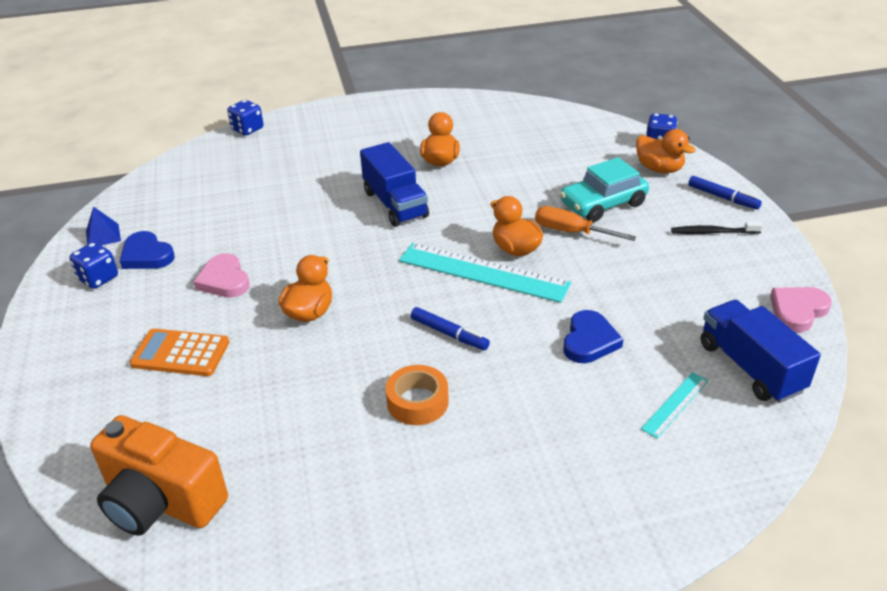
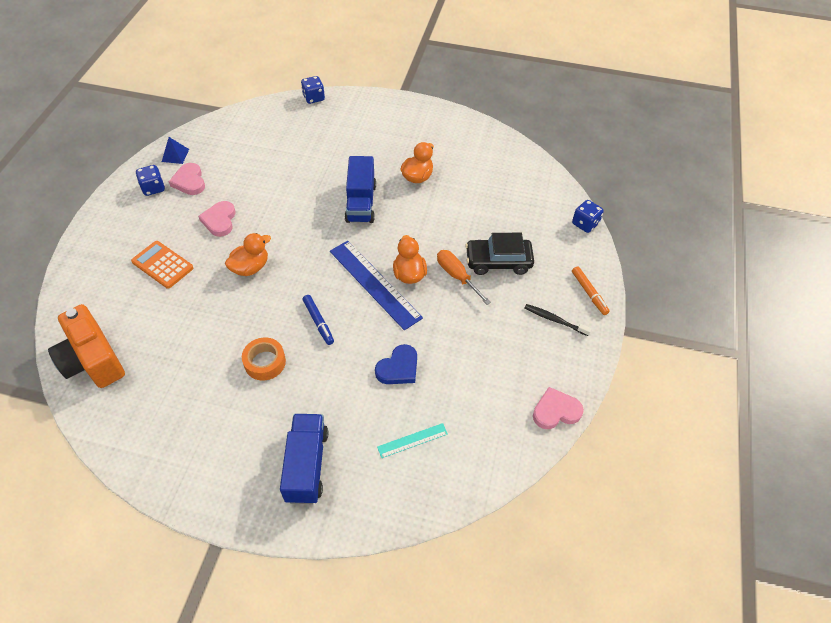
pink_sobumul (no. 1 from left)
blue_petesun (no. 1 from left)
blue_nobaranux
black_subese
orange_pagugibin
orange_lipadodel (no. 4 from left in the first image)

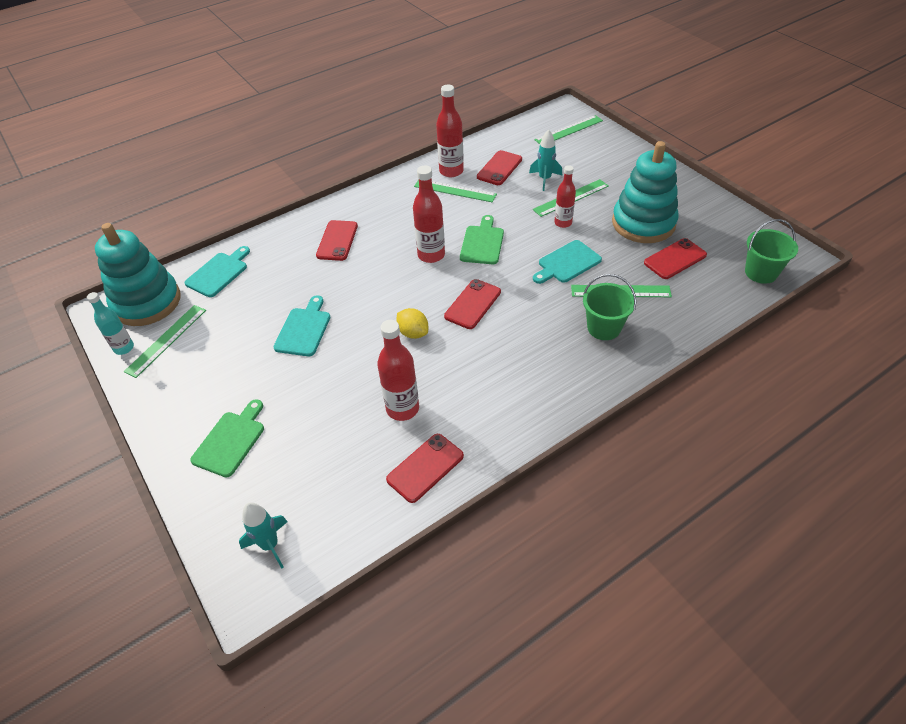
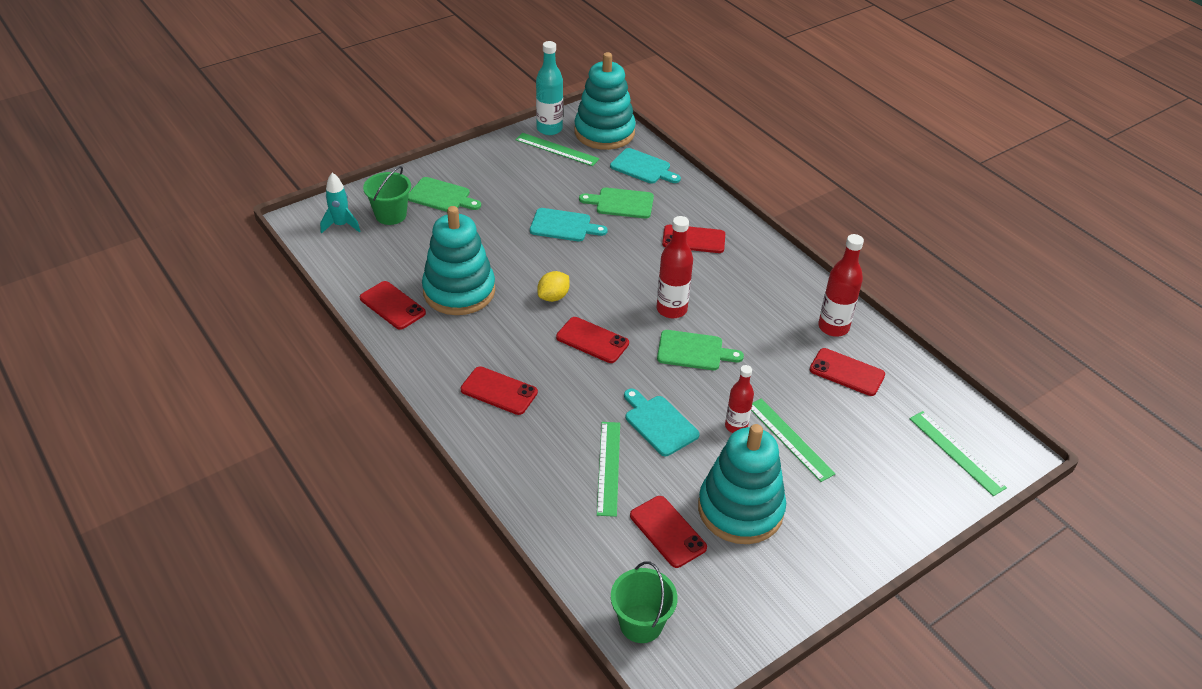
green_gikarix (no. 1 from left)
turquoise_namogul (no. 1 from left)
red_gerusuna (no. 2 from left)
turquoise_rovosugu
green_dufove (no. 2 from left)
green_nobaranux (no. 2 from left in the first image)
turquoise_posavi (no. 2 from left in the first image)

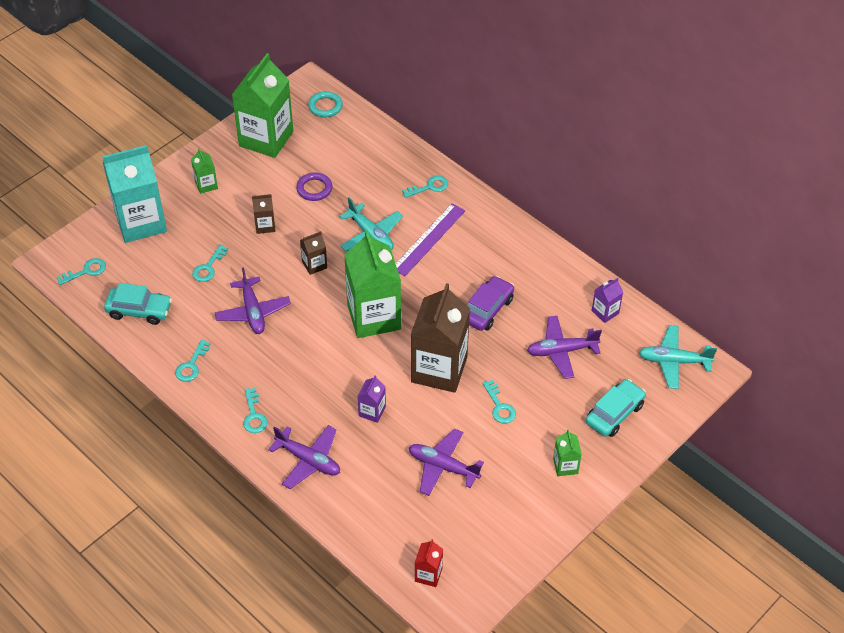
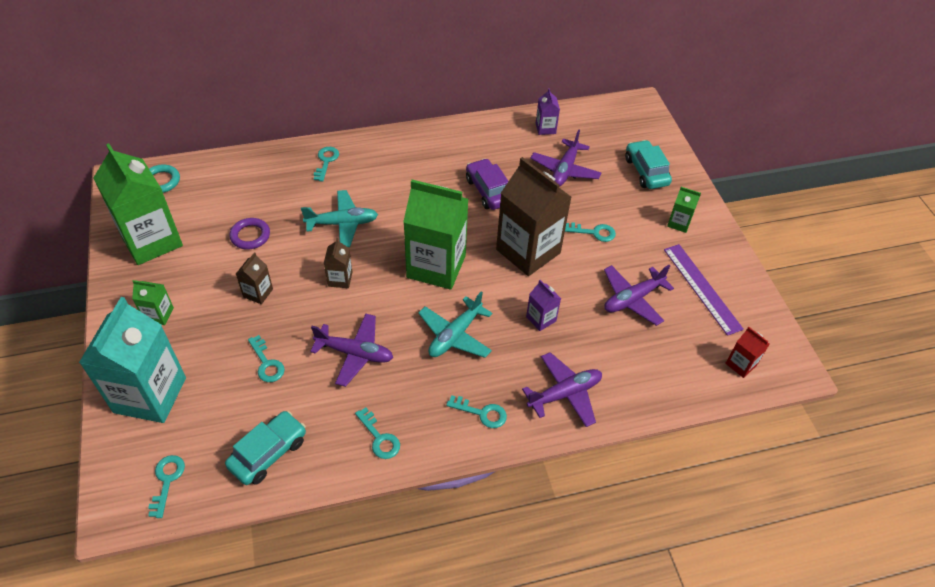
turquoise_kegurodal (no. 2 from left)
purple_nobaranux

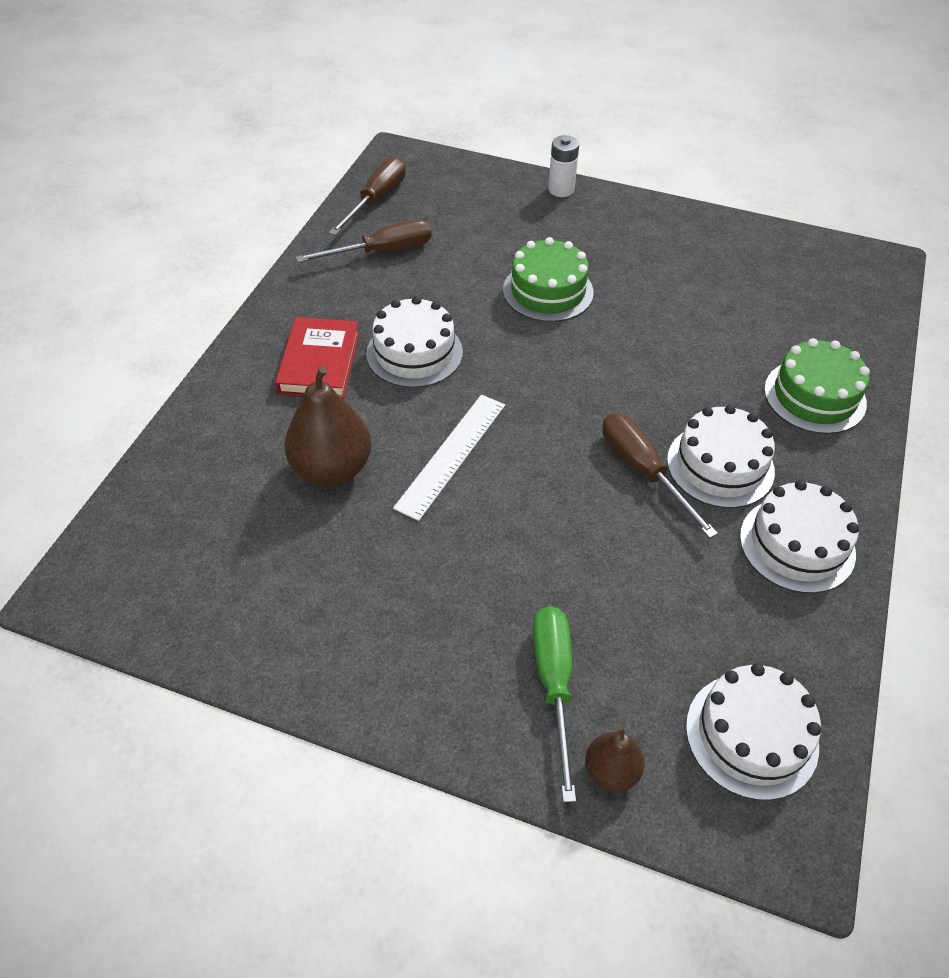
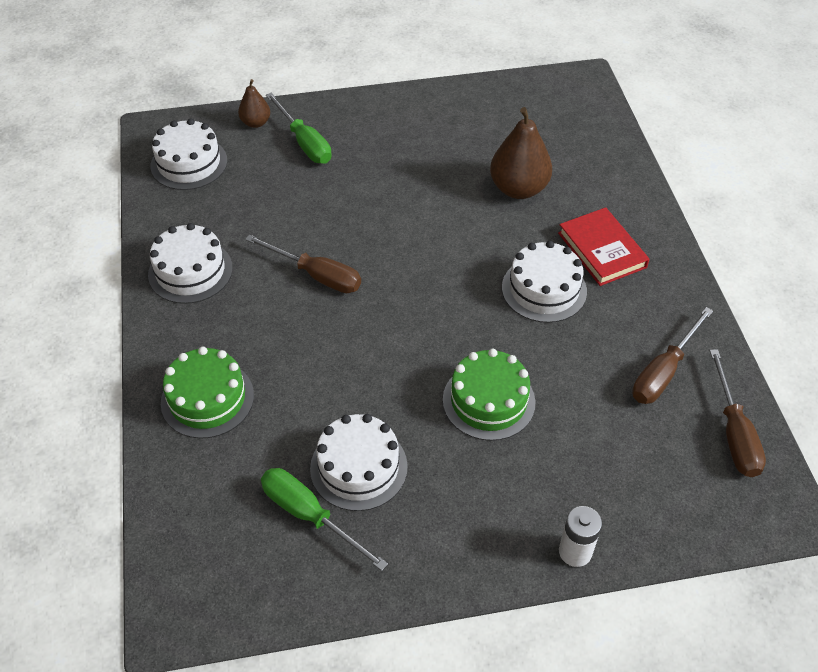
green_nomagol (no. 2 from left)
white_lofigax (no. 3 from left)
white_nobaranux

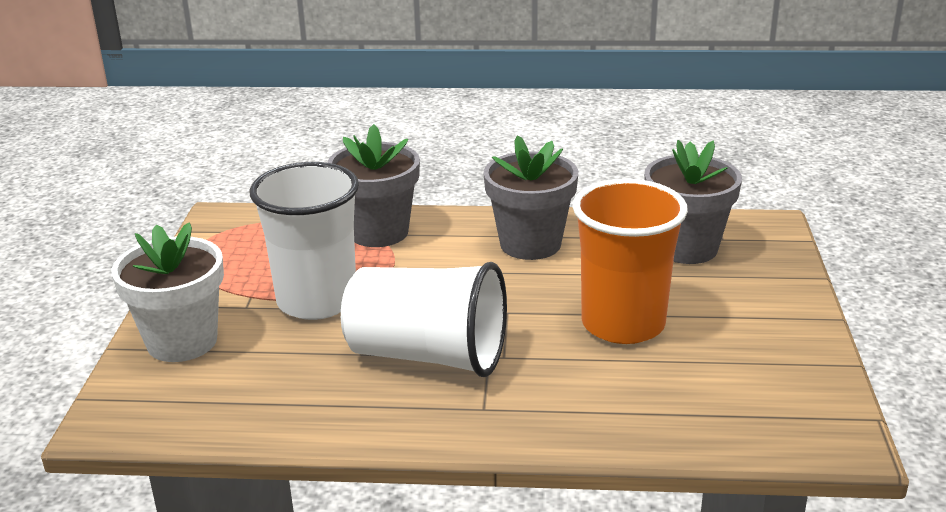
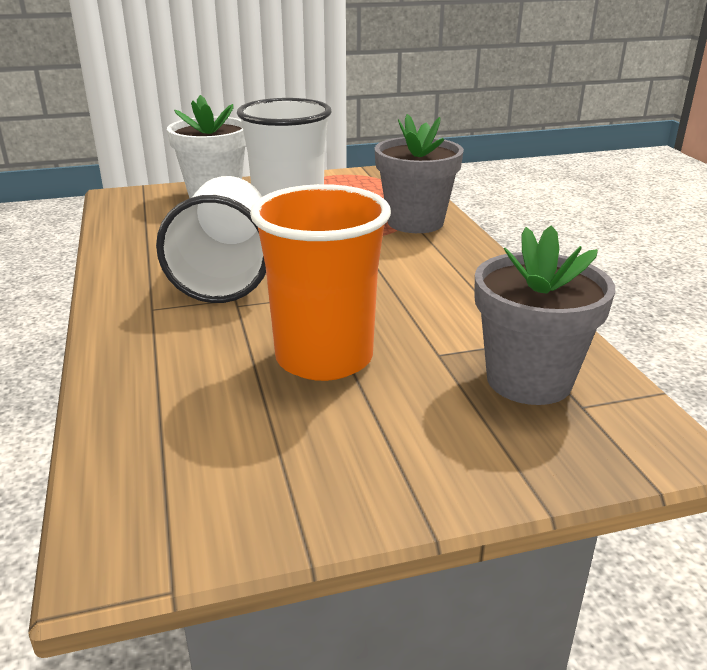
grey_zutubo (no. 2 from left in the first image)

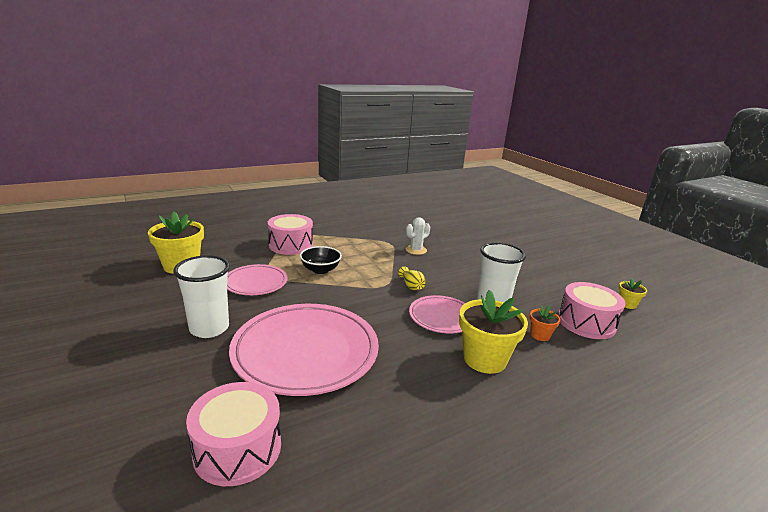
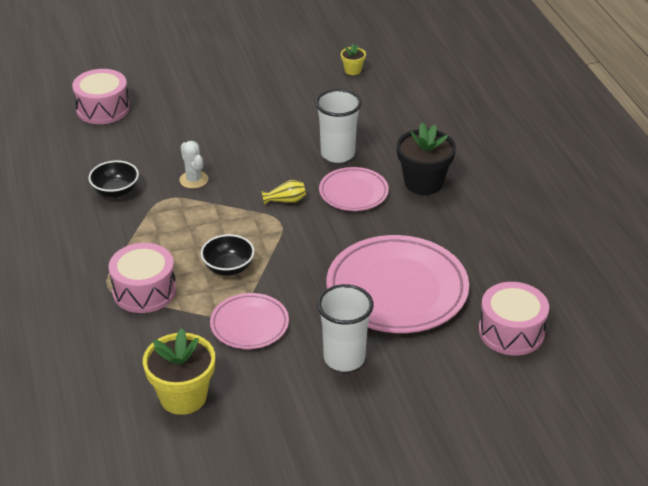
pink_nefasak (no. 1 from left)
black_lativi (no. 1 from left)
black_zutubo
orange_zutubo

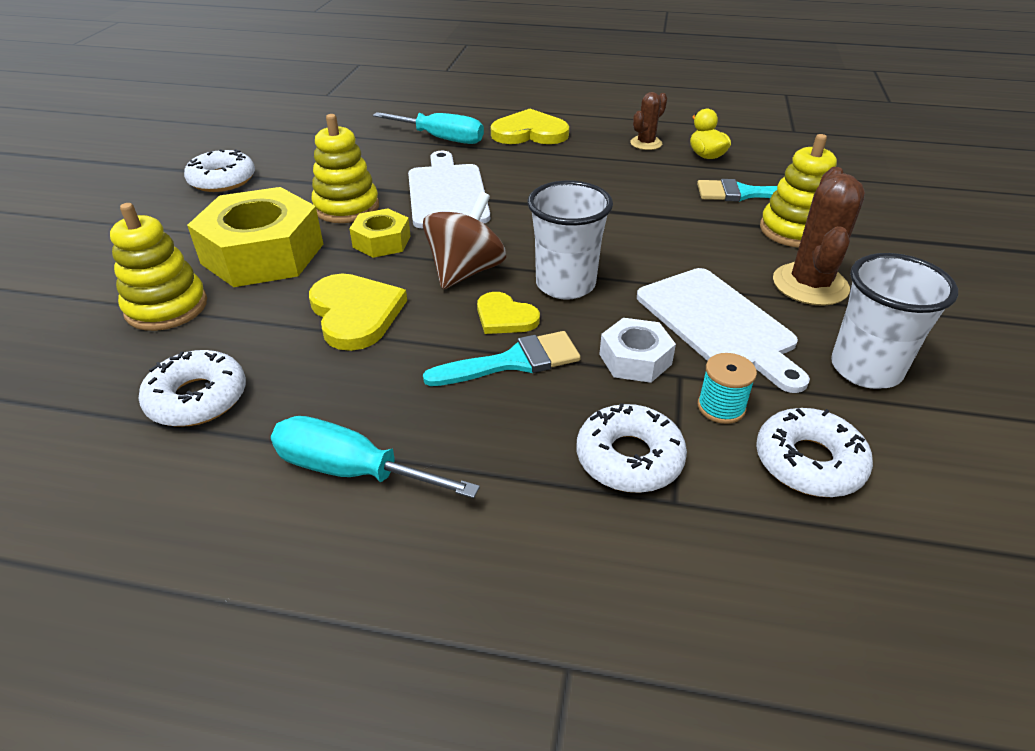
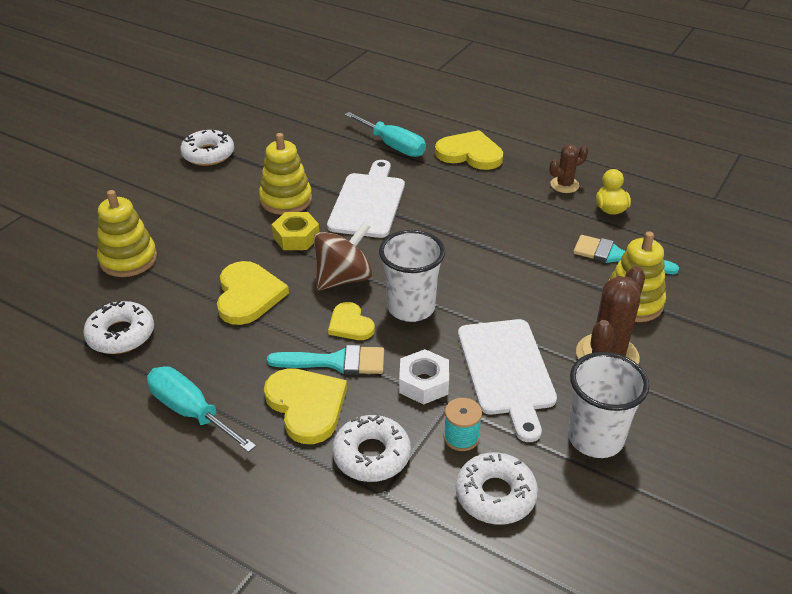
yellow_sobumul (no. 2 from left)
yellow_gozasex (no. 1 from left in the first image)

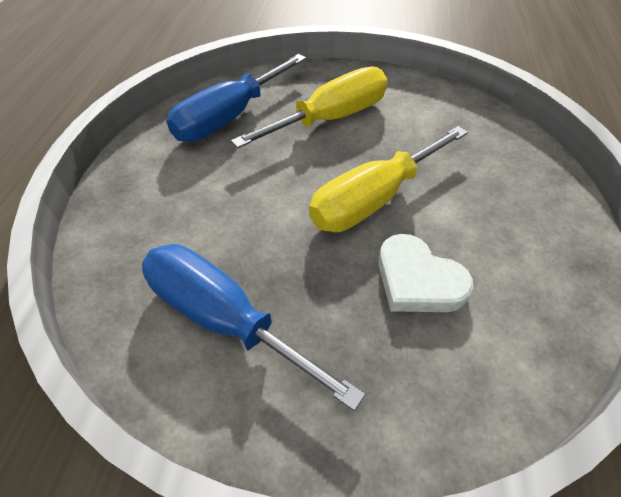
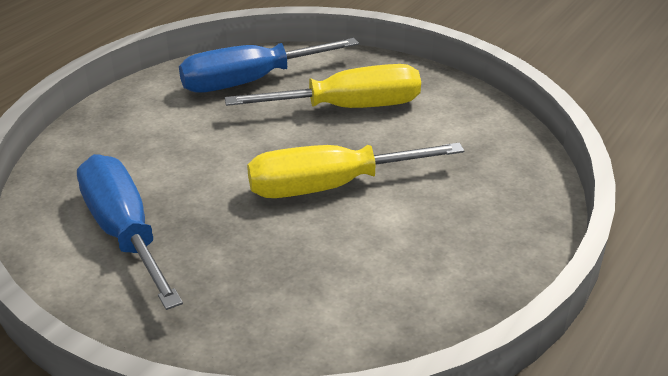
white_sobumul

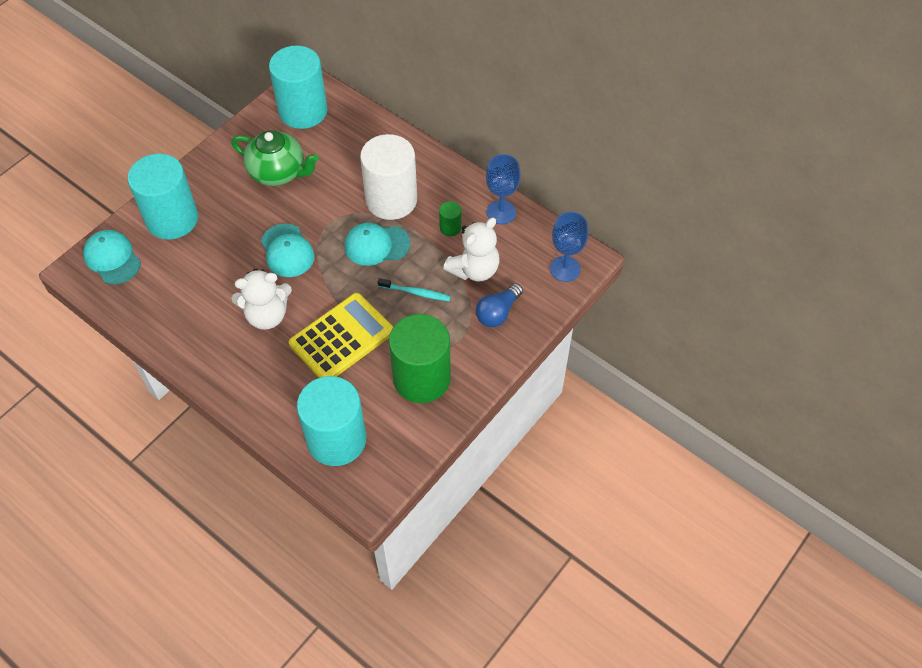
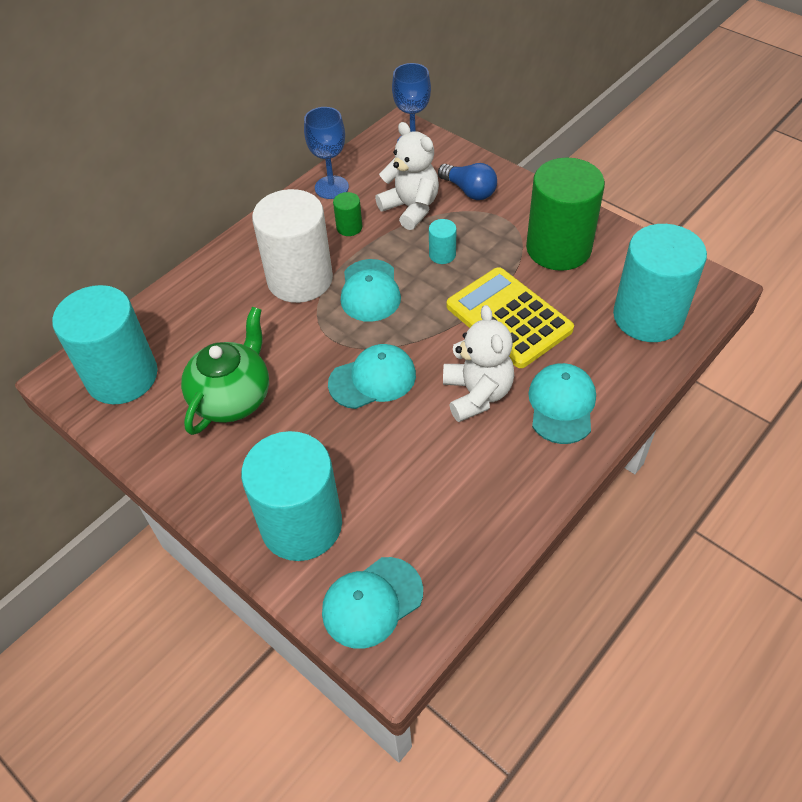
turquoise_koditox (no. 3 from left)
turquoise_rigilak (no. 4 from left)

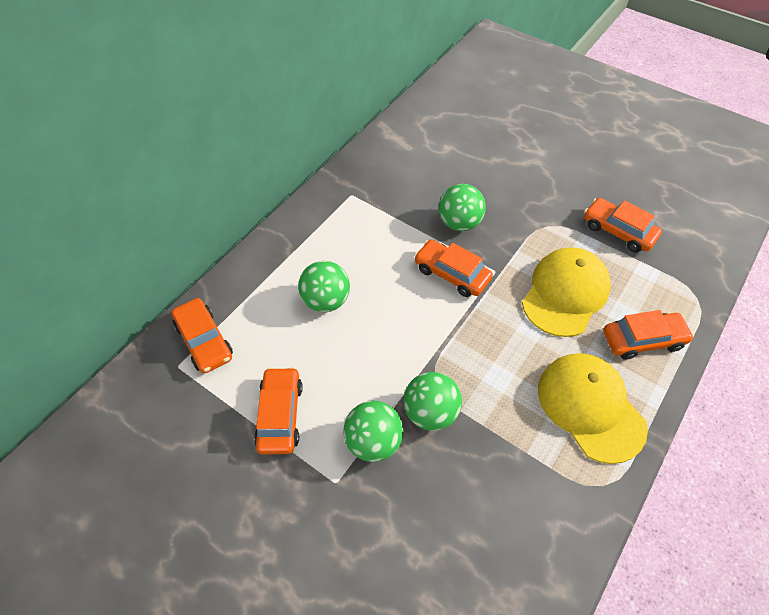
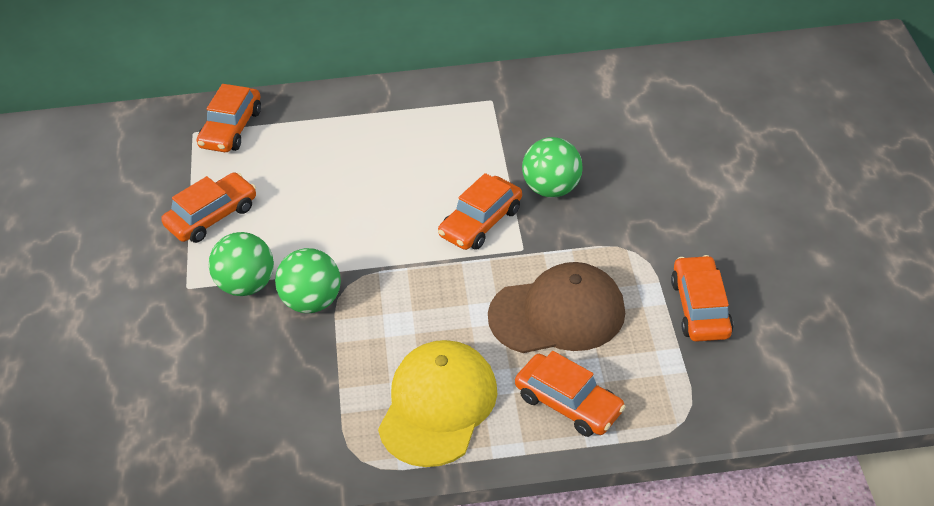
orange_subese (no. 3 from left)
brown_rigilak
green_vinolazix (no. 1 from left in the first image)

